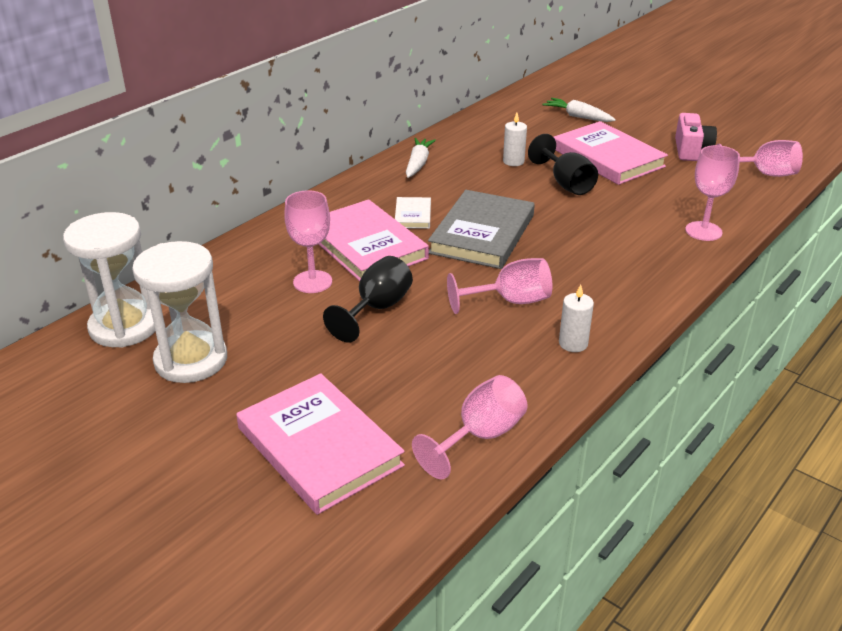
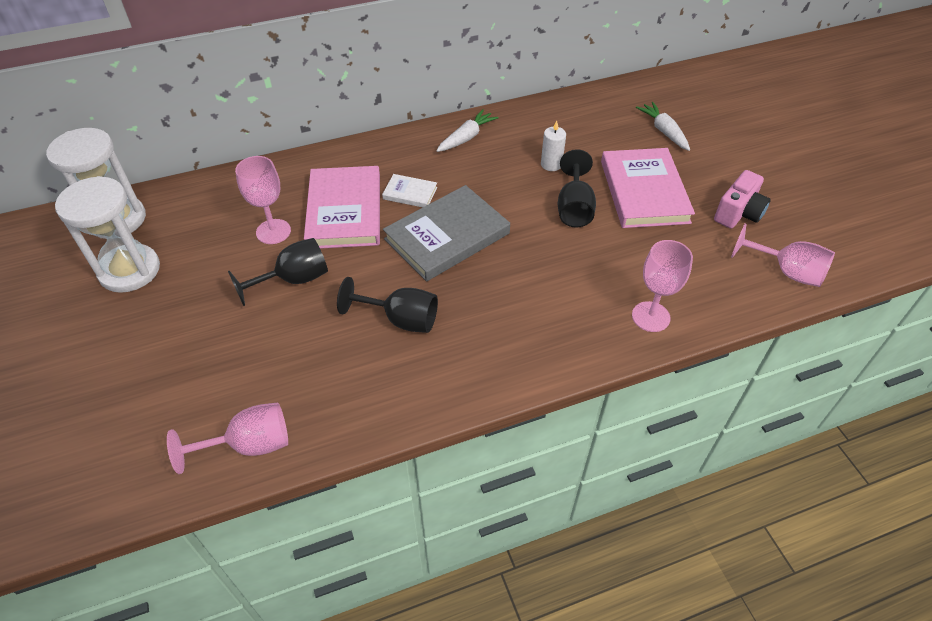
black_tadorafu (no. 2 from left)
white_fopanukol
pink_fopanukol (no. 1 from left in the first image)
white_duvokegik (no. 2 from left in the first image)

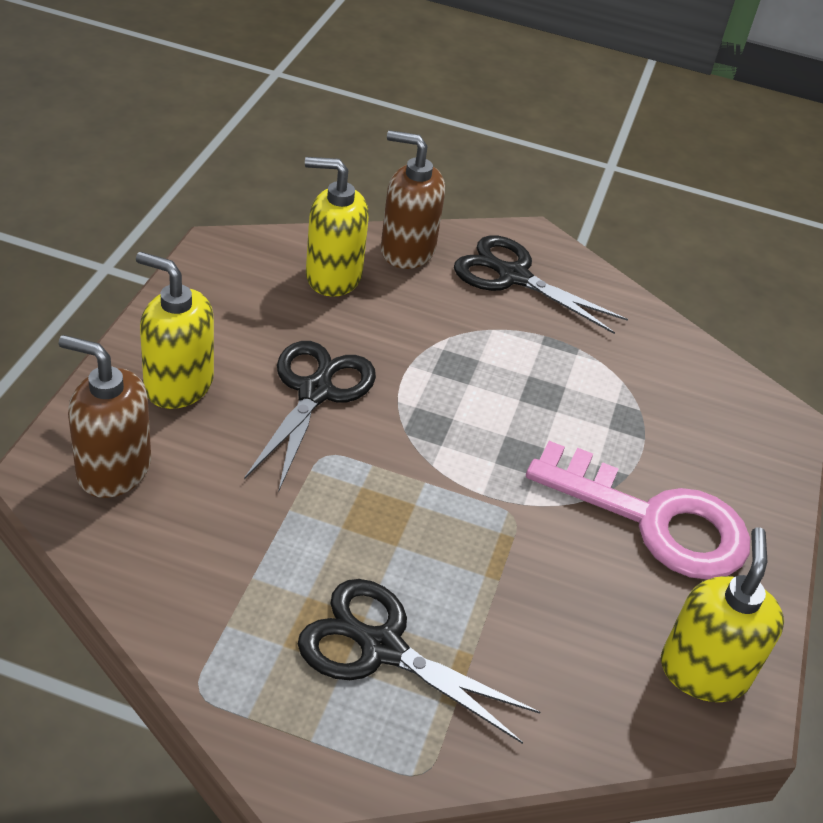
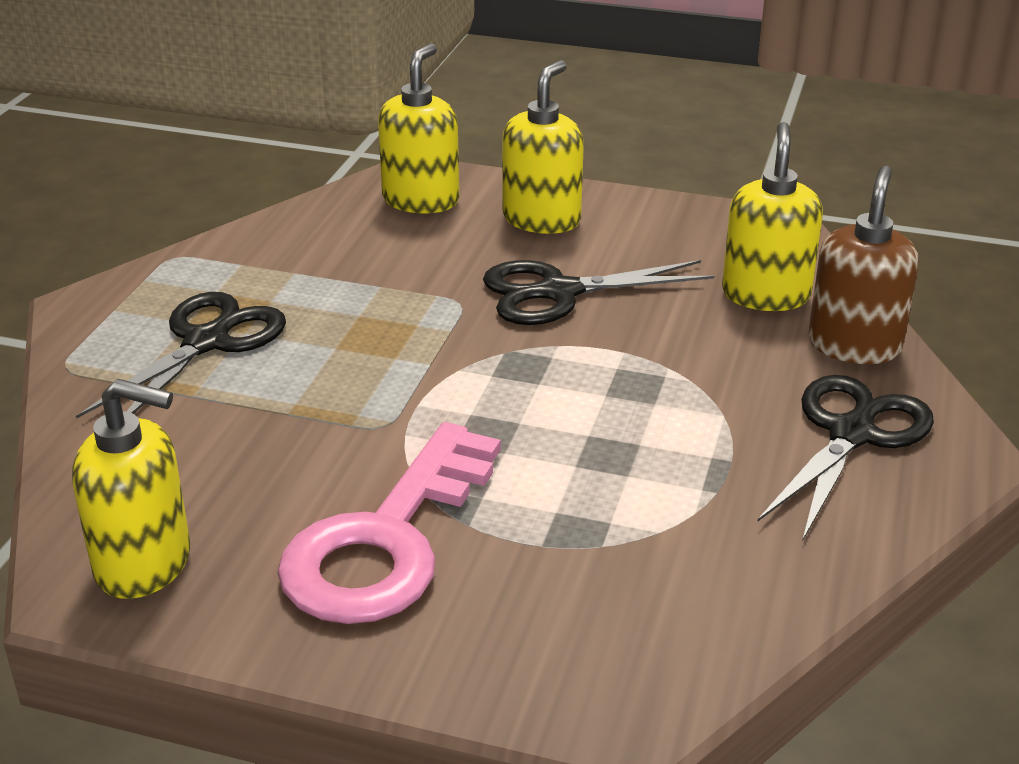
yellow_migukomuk (no. 2 from left)
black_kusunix (no. 2 from left)

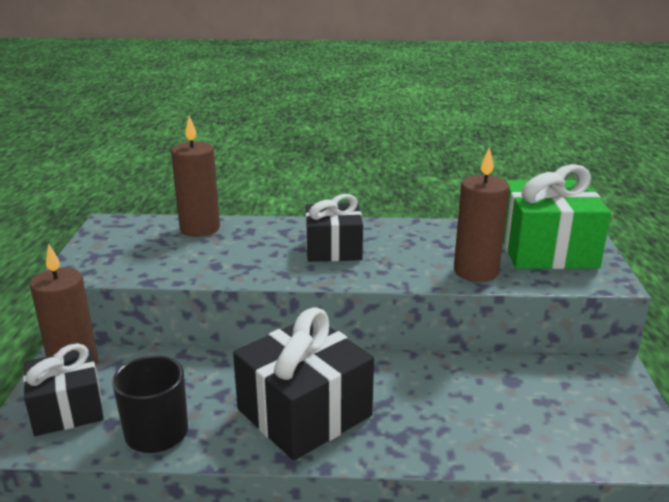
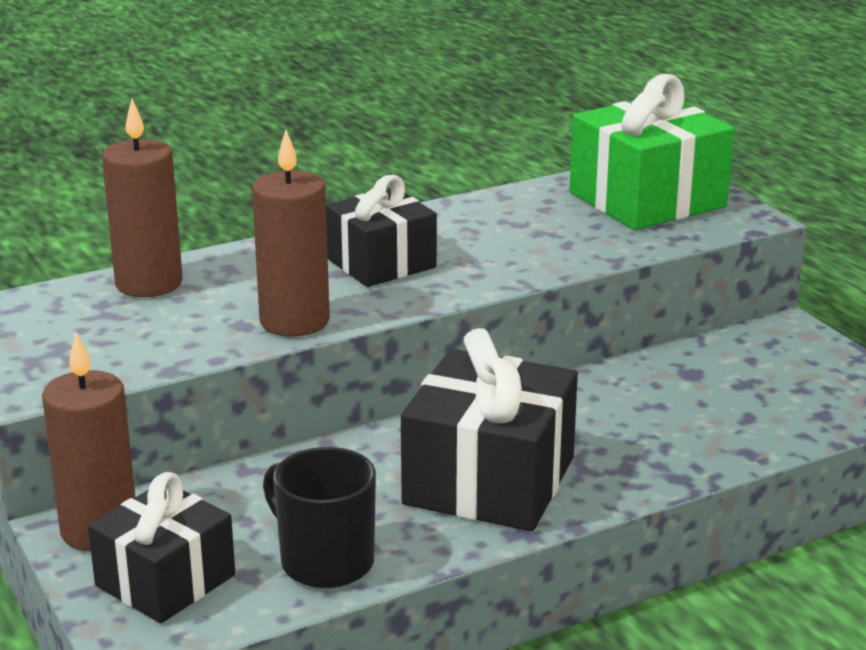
brown_duvokegik (no. 3 from left)

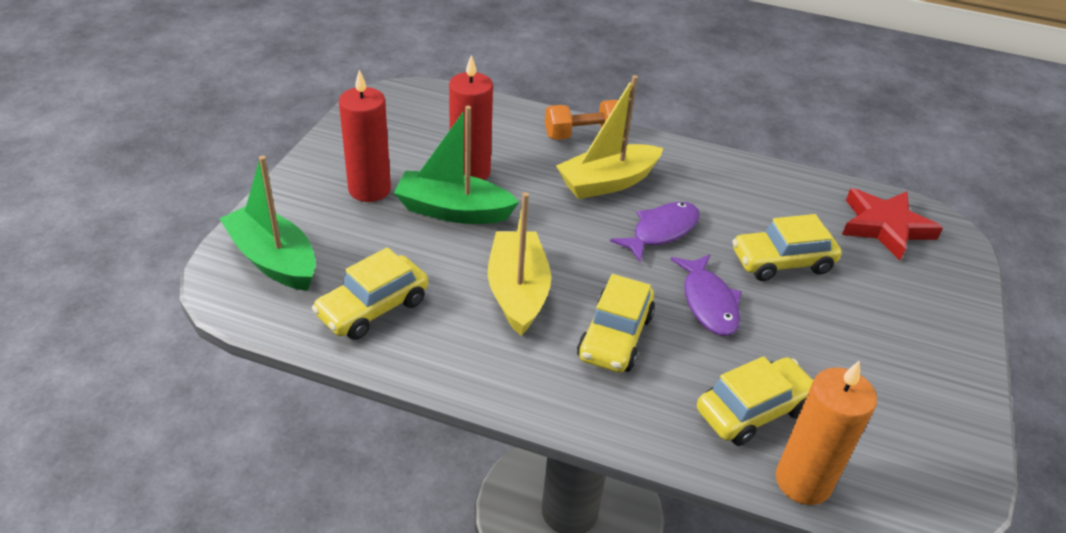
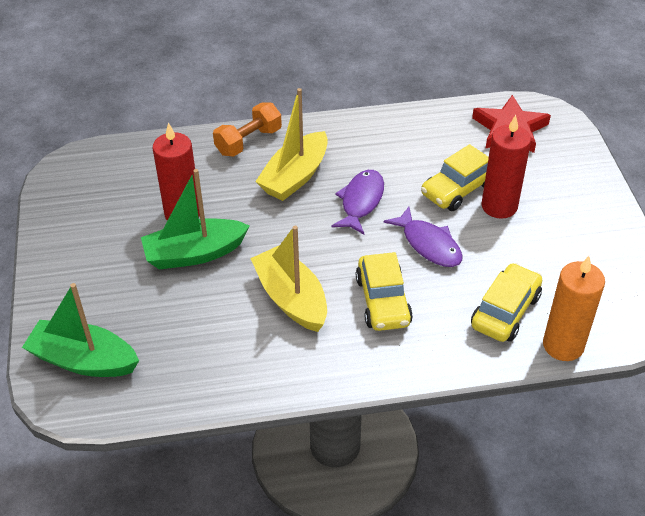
red_duvokegik (no. 2 from left)
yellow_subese (no. 1 from left in the first image)

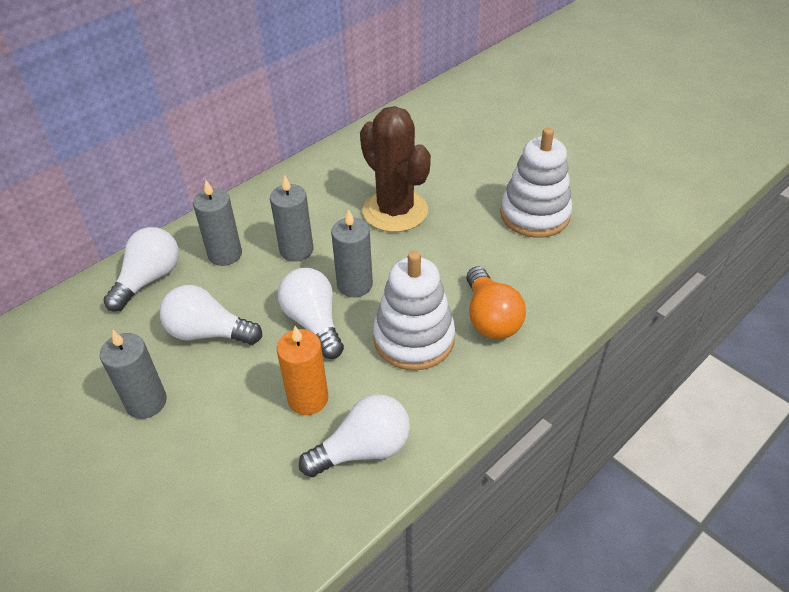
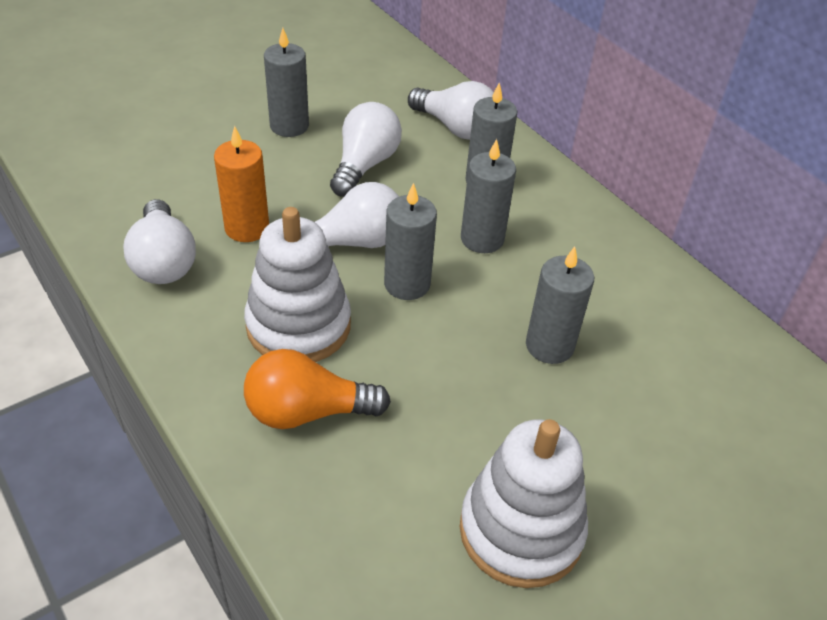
grey_duvokegik (no. 5 from left)

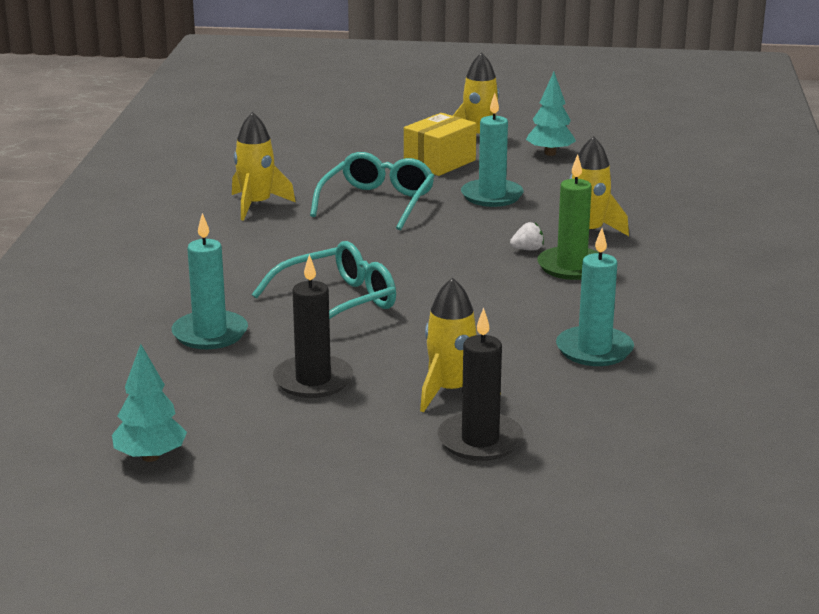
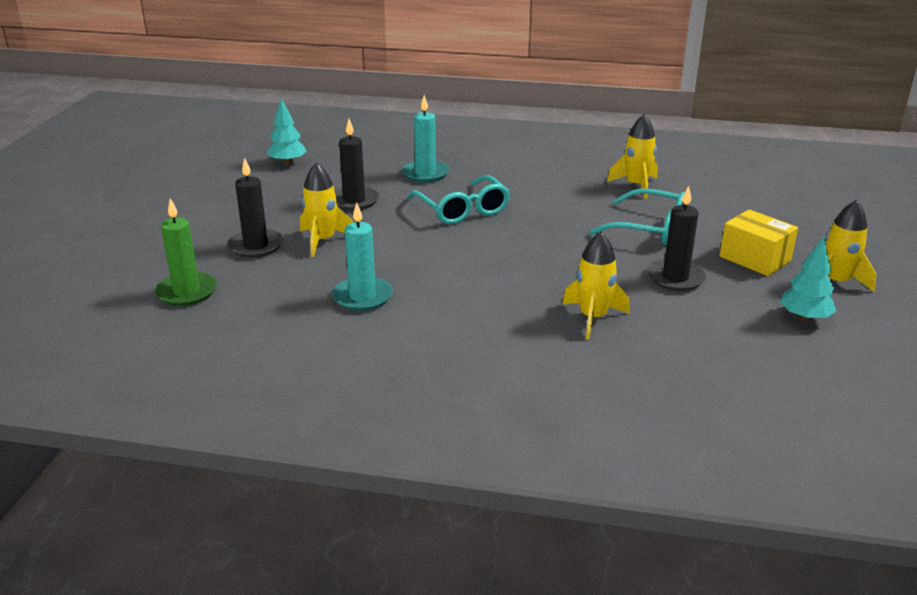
green_duvokegik
black_duvokegik (no. 3 from left)
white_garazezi

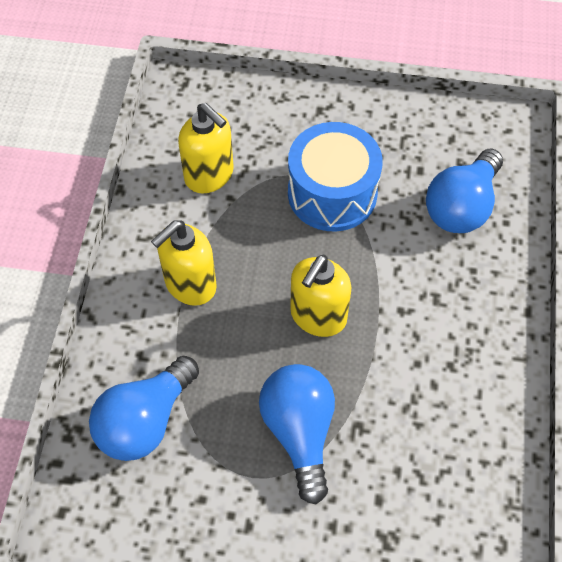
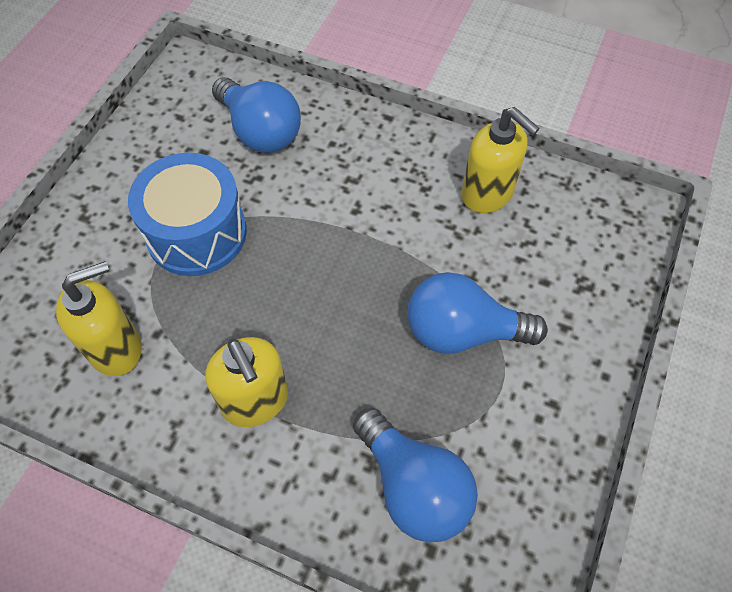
yellow_migukomuk (no. 3 from left)

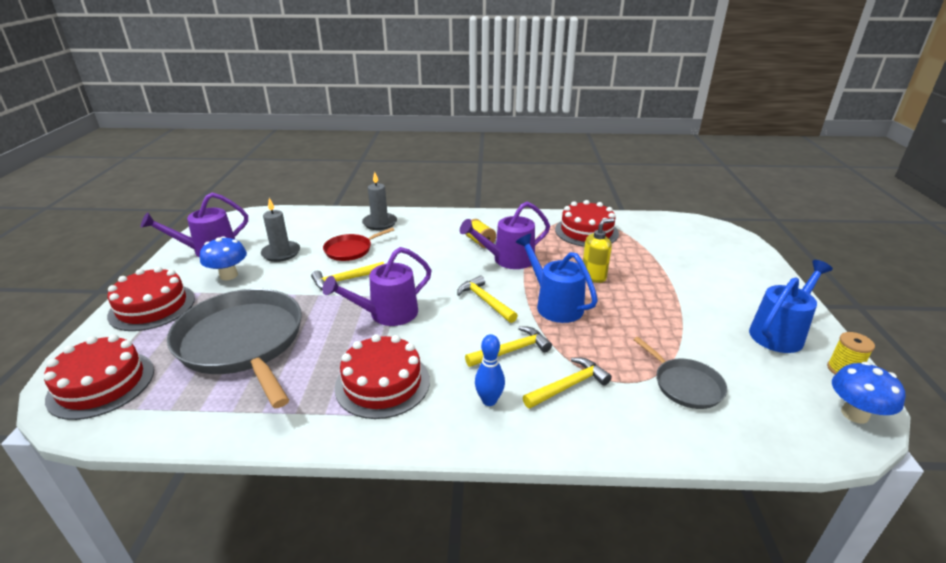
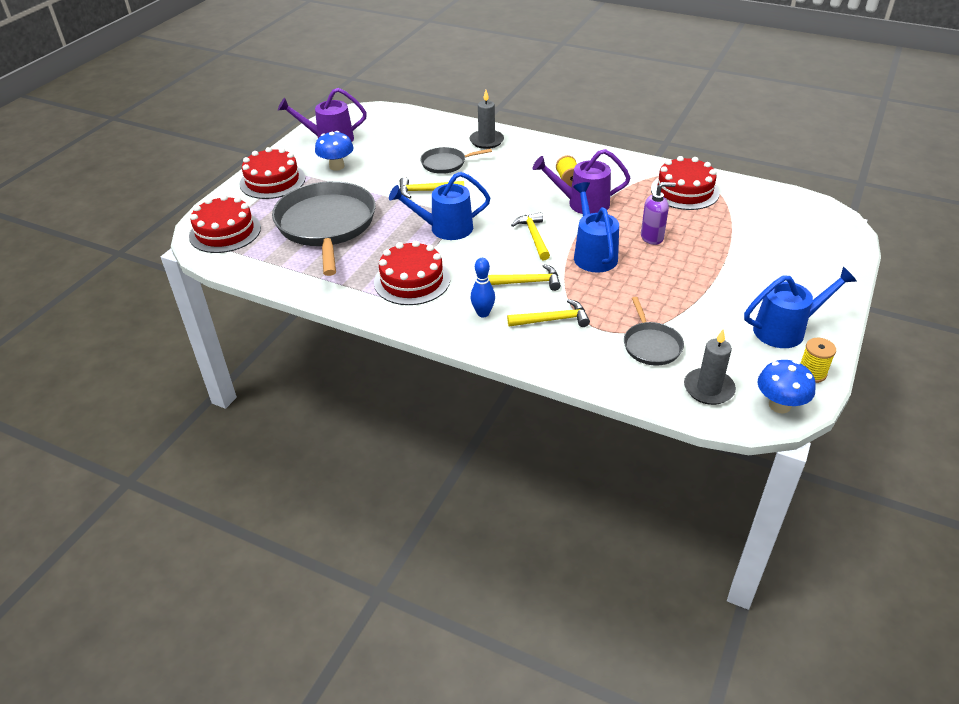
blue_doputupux (no. 1 from left)
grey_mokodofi (no. 2 from left)
purple_migukomuk
grey_duvokegik (no. 2 from left)

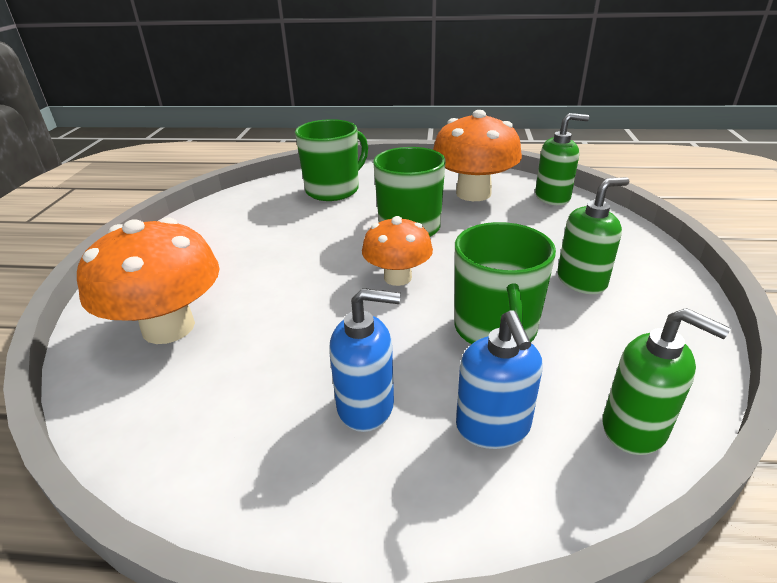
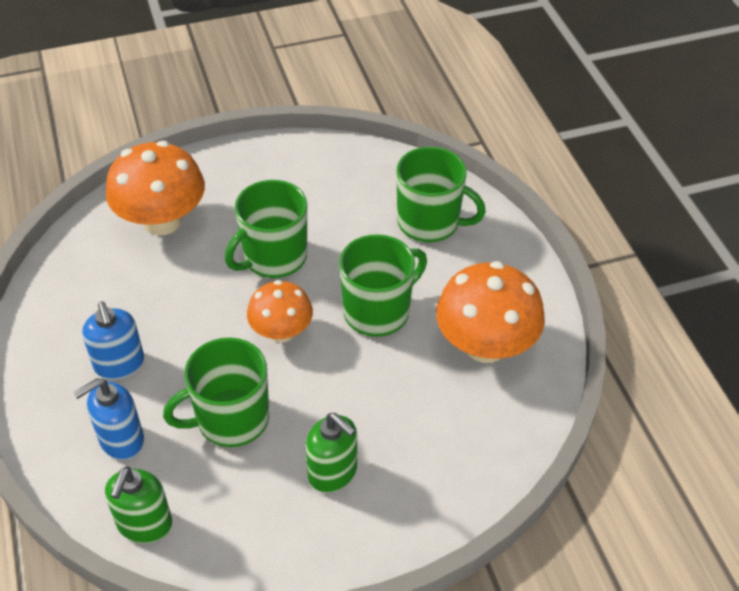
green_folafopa (no. 2 from left)
green_migukomuk (no. 1 from left in the first image)

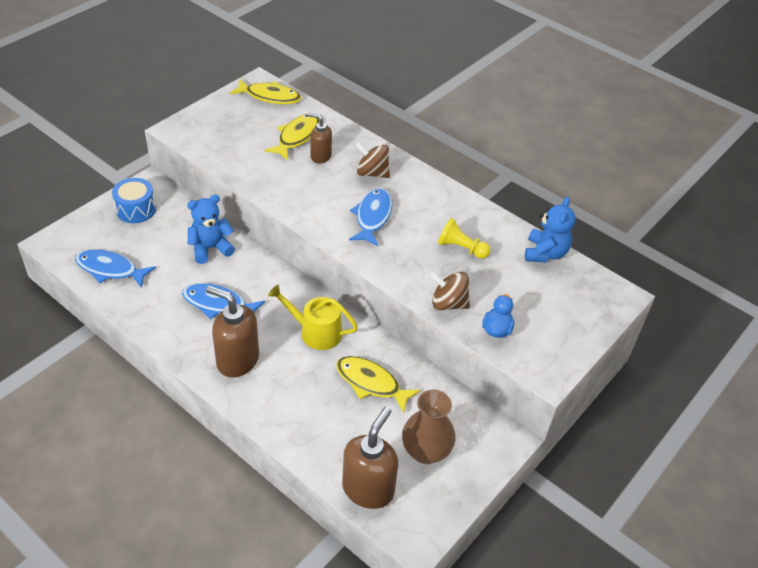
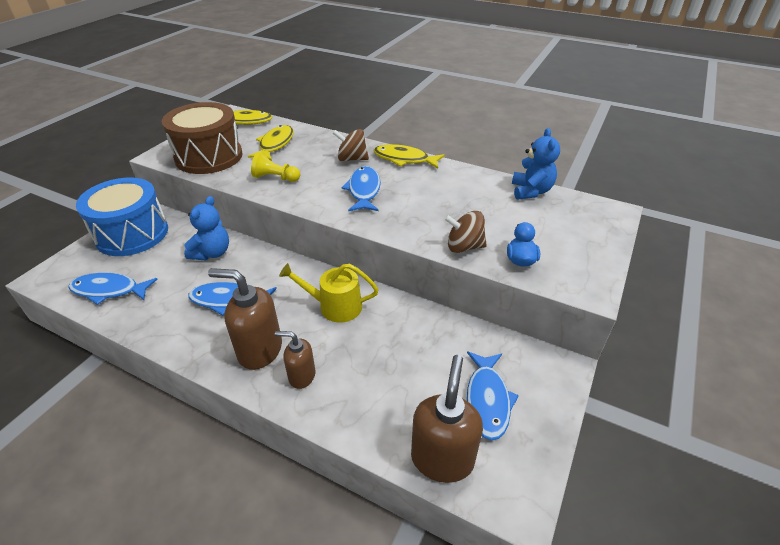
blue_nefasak
brown_nefasak
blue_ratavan (no. 1 from left)
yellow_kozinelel
brown_migukomuk (no. 2 from left)
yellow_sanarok (no. 3 from left)
blue_sanarok (no. 4 from left)

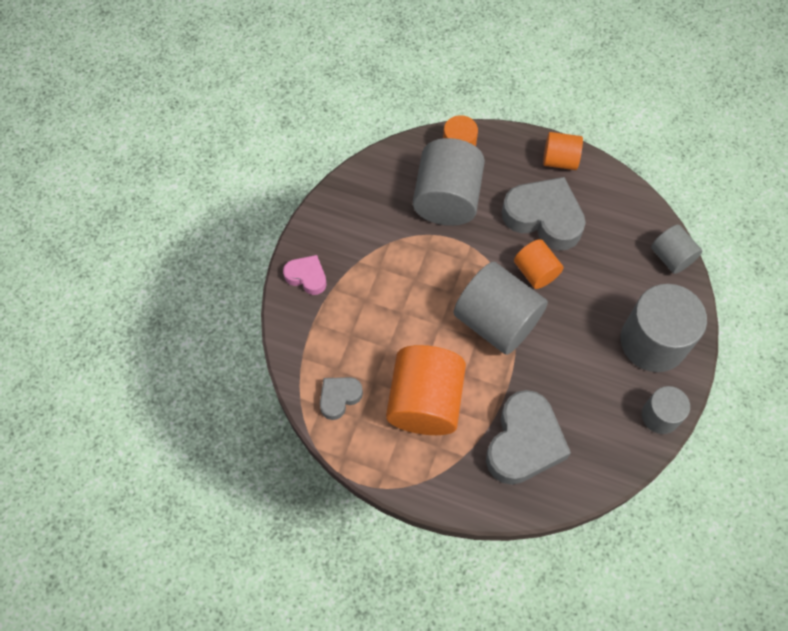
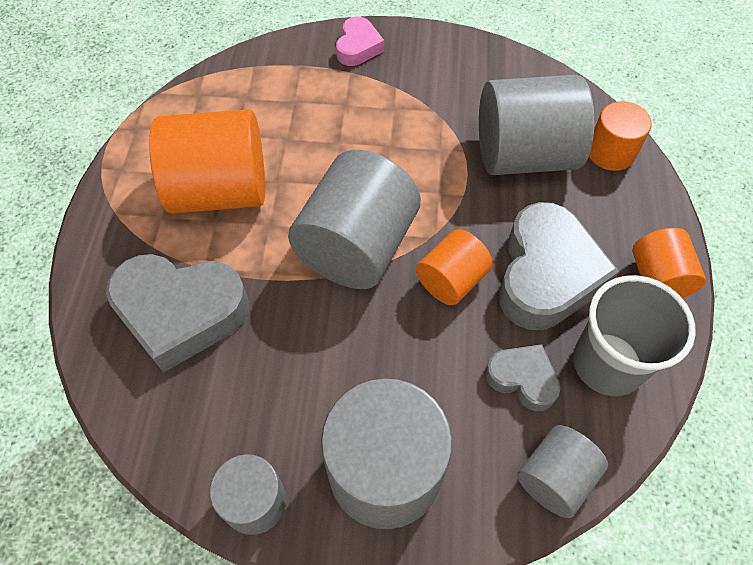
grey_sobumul (no. 2 from left)
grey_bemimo

